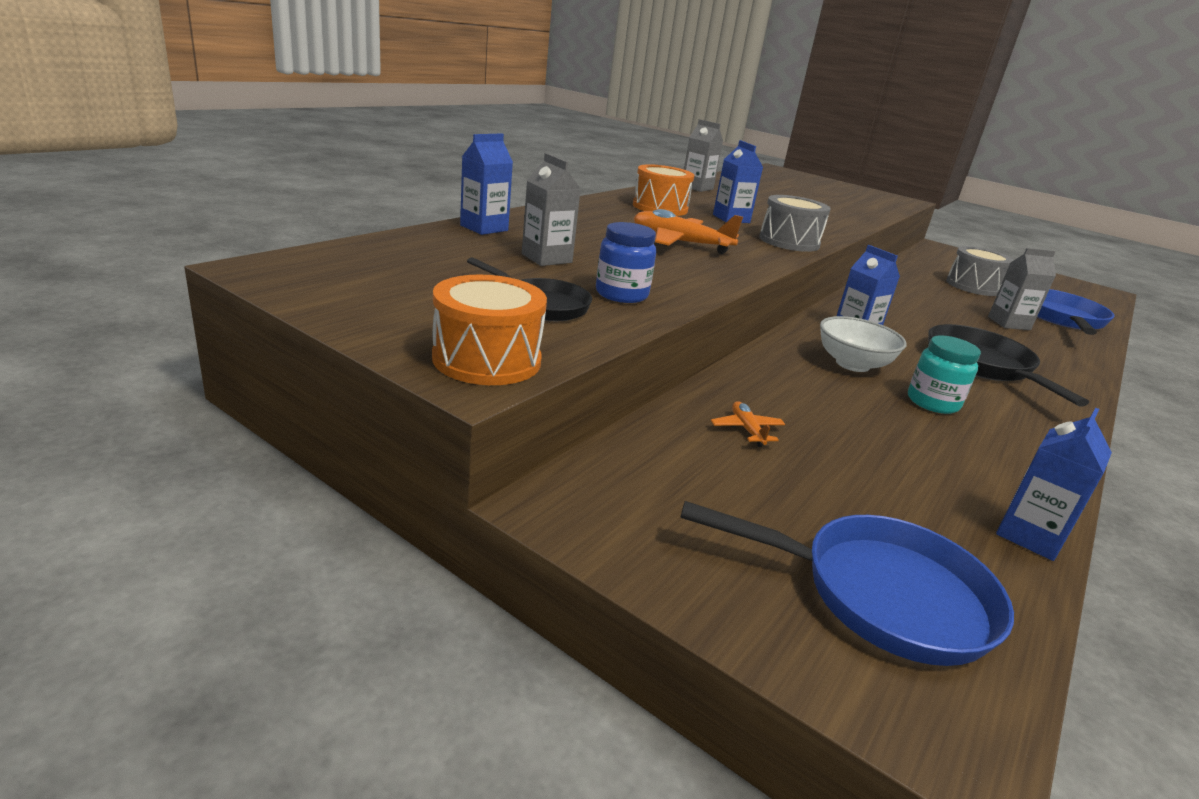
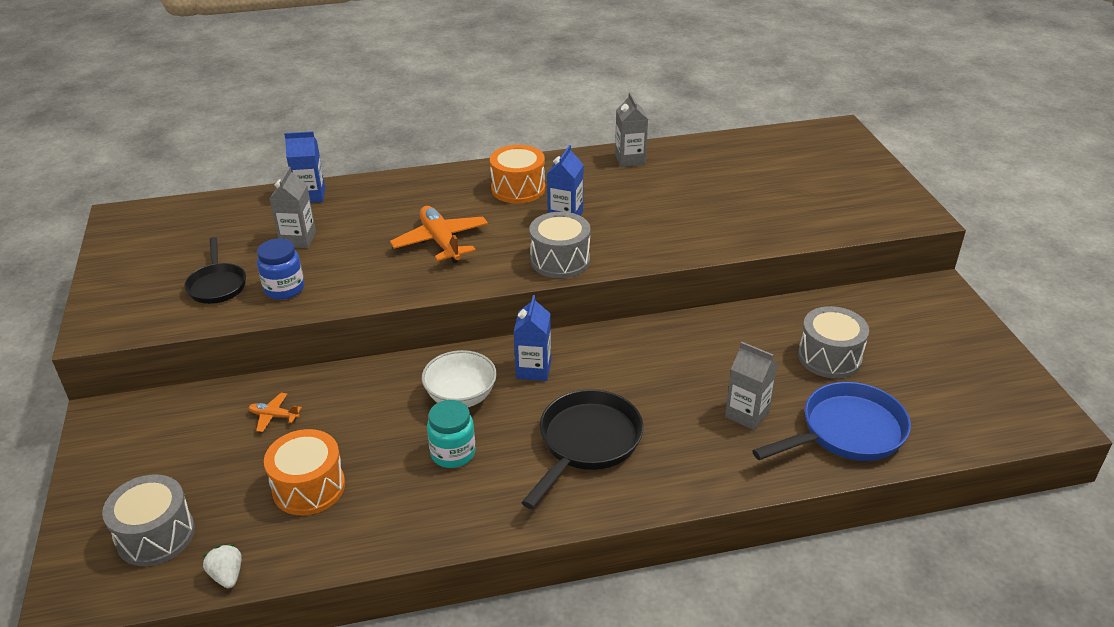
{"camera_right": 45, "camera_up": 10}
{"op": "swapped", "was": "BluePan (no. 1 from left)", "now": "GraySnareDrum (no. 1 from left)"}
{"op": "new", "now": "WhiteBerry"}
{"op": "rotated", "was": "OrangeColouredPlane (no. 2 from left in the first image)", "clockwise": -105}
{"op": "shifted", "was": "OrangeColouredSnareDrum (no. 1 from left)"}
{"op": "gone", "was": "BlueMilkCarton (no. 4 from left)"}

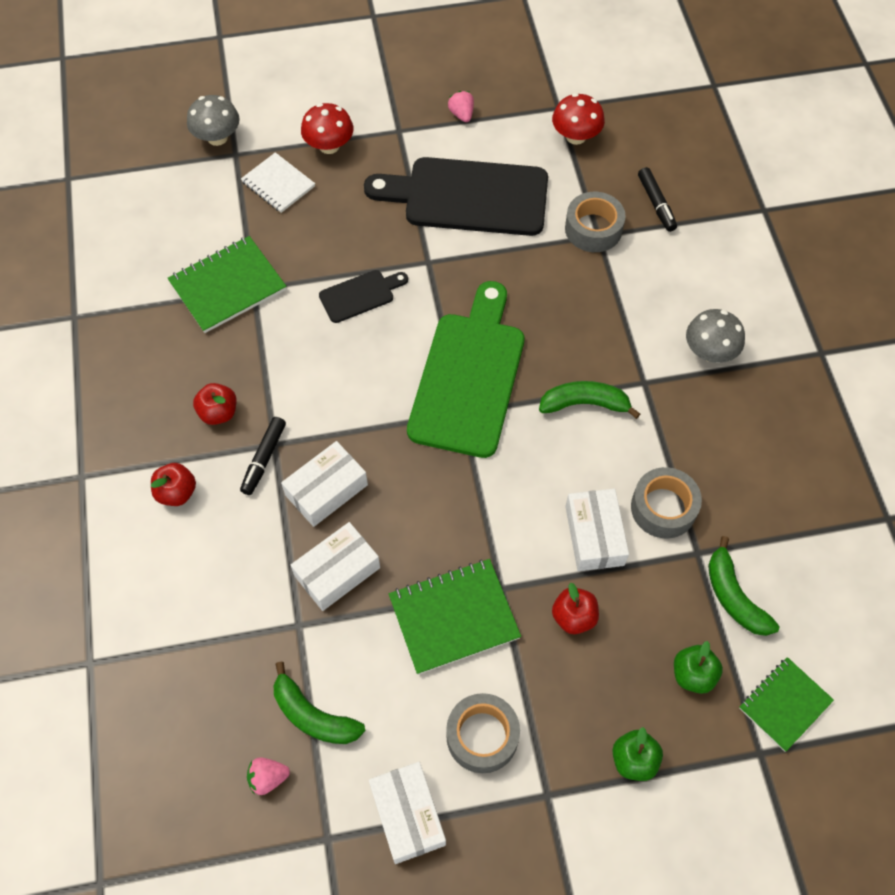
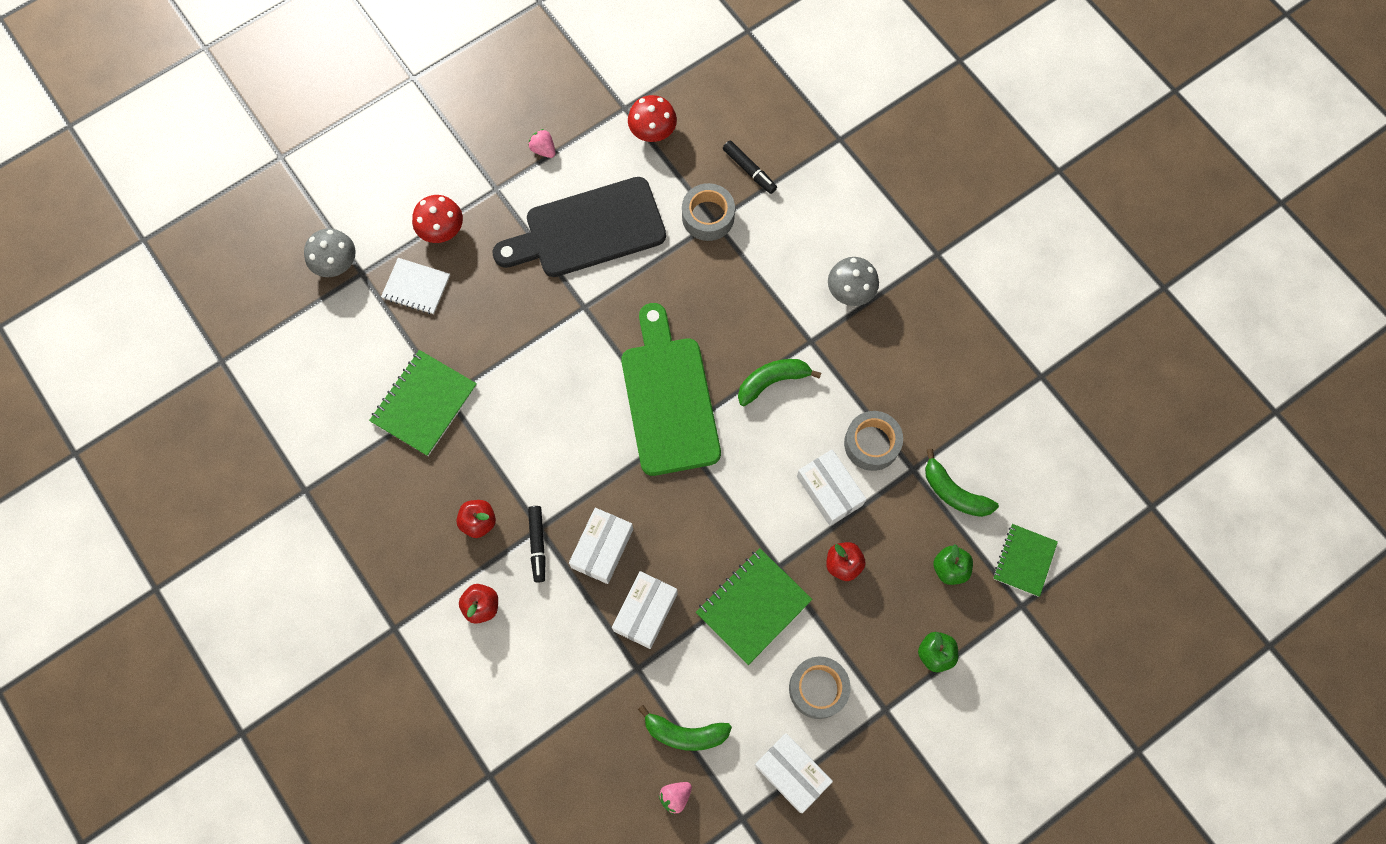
{"camera_right": -25, "camera_up": 10}
{"op": "gone", "was": "EbonyCuttingBoard (no. 1 from left)"}

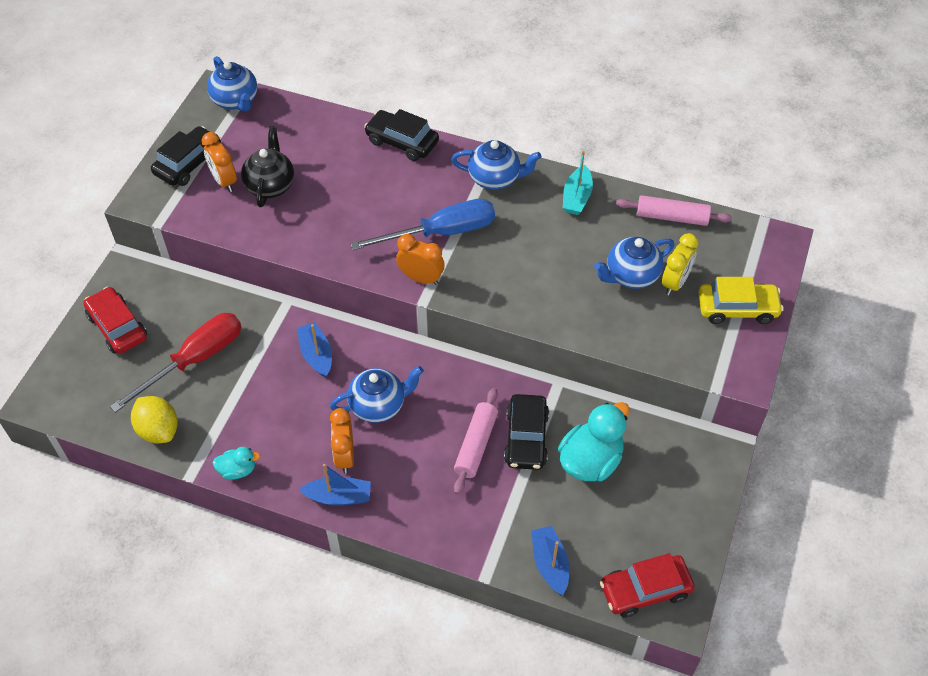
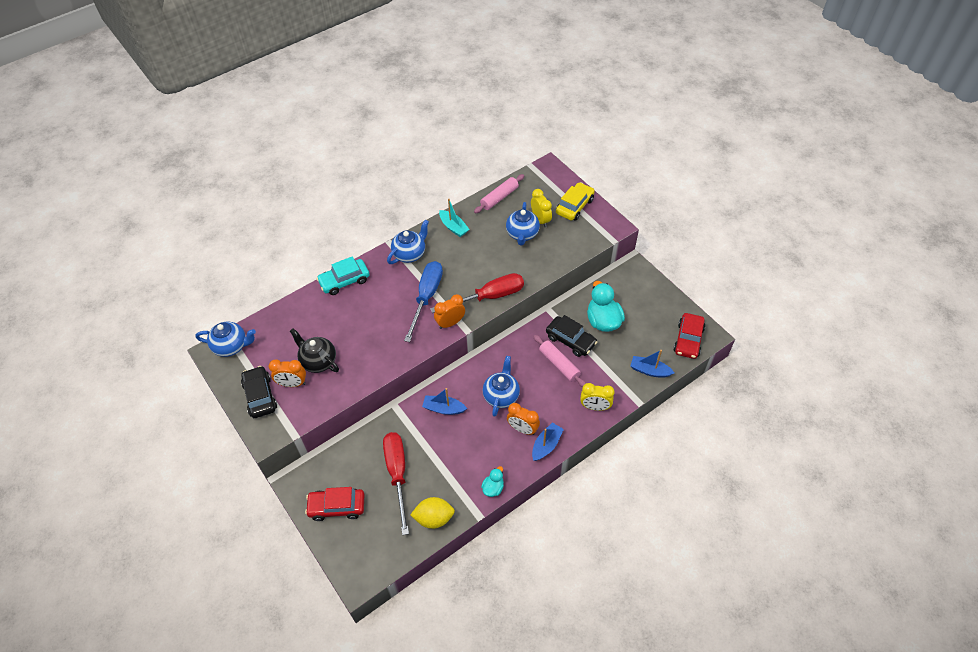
{"camera_right": -55, "camera_up": 0}
{"op": "repainted", "was": "EbonyToyCar (no. 2 from left)", "now": "TealToyCar"}
{"op": "new", "now": "ScarletFlatScrewdriver (no. 2 from left)"}
{"op": "new", "now": "BrightYellowAlarmClock (no. 2 from left)"}

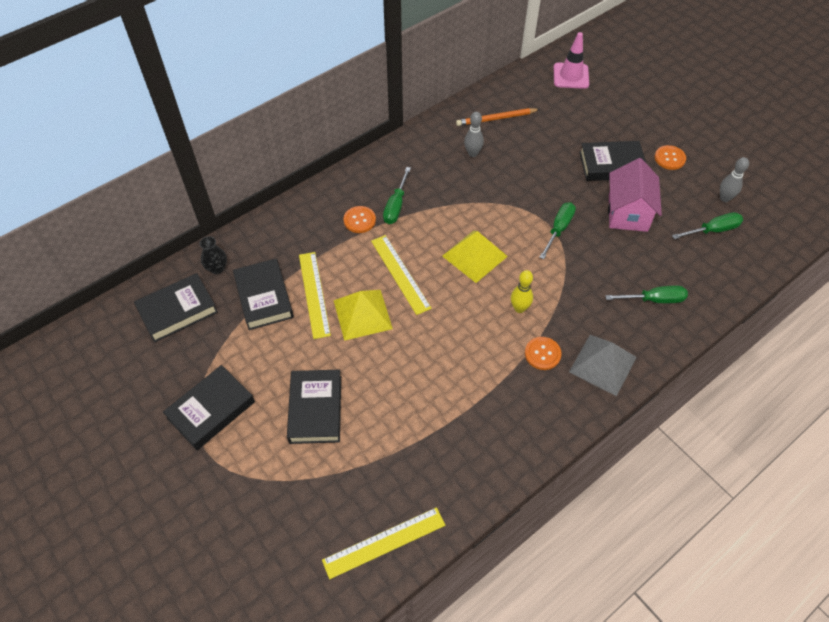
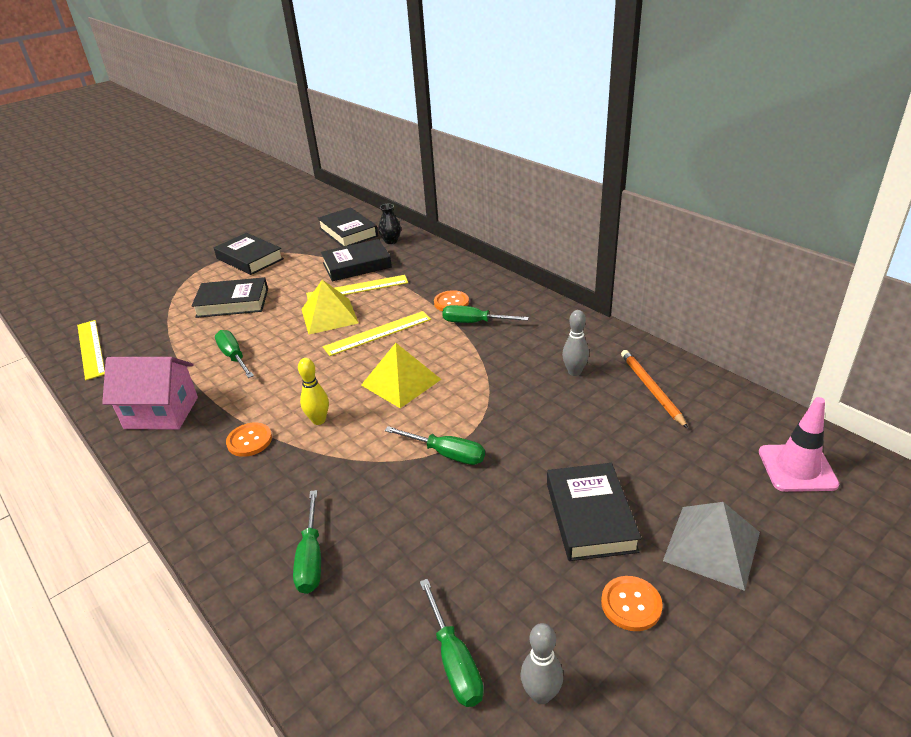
{"camera_right": 90, "camera_up": -20}
{"op": "shifted", "was": "PinkCottage"}
{"op": "new", "now": "EmeraldFlatScrewdriver (no. 1 from left)"}
{"op": "shifted", "was": "GraySolidPyramid"}

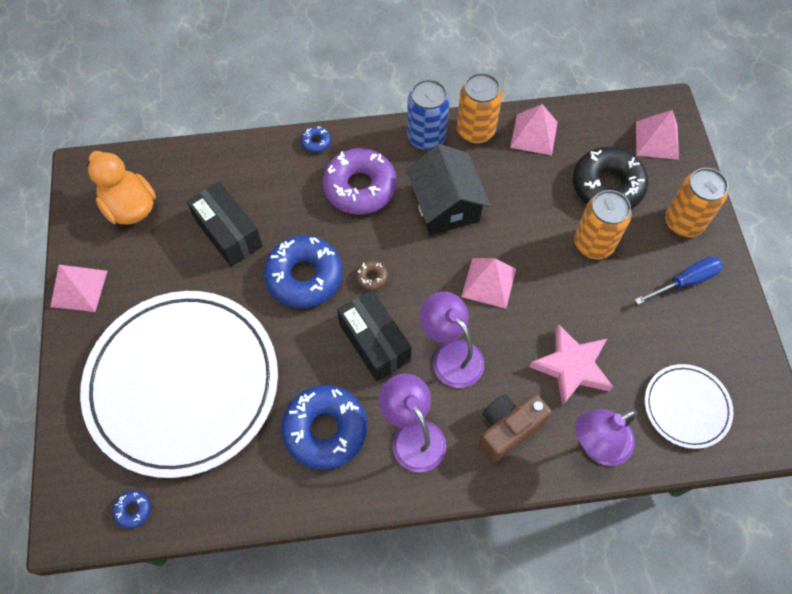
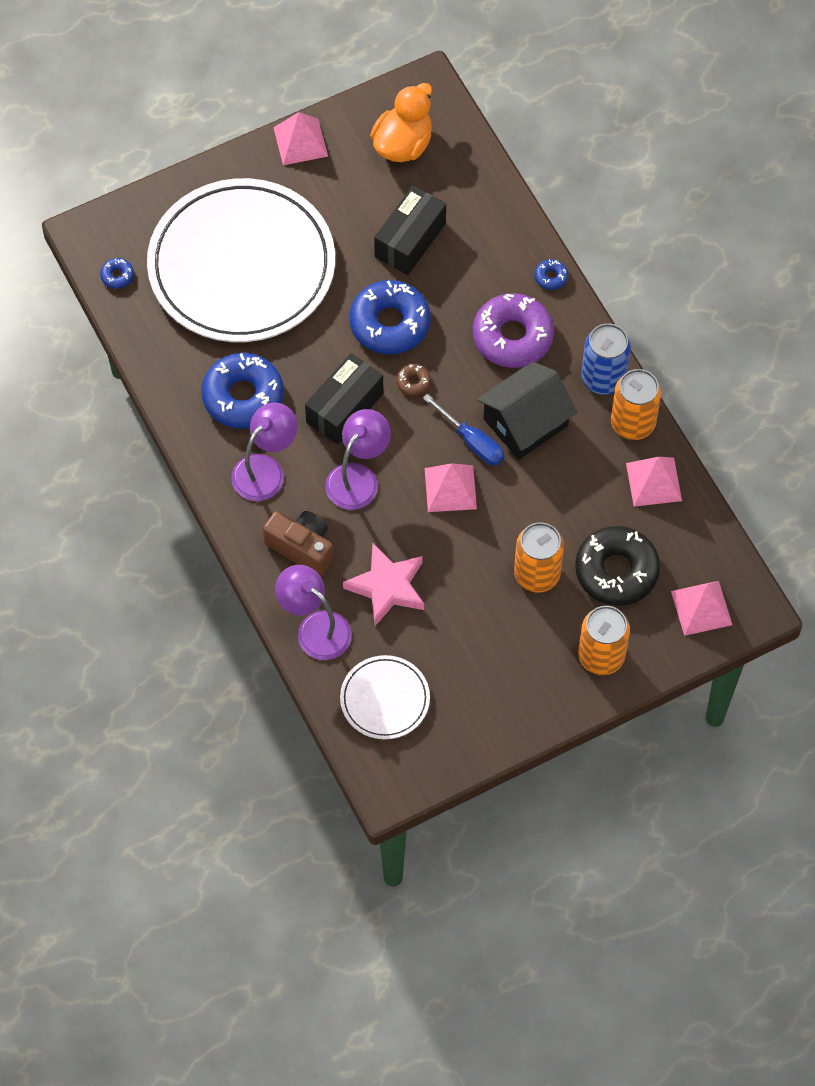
{"camera_right": 70, "camera_up": 0}
{"op": "shifted", "was": "BlueFlatScrewdriver"}

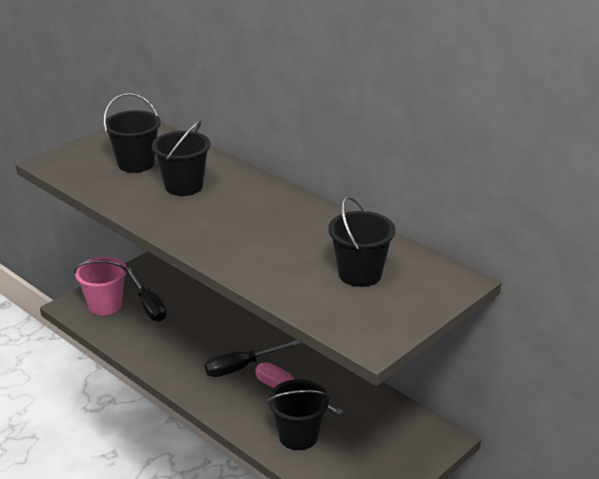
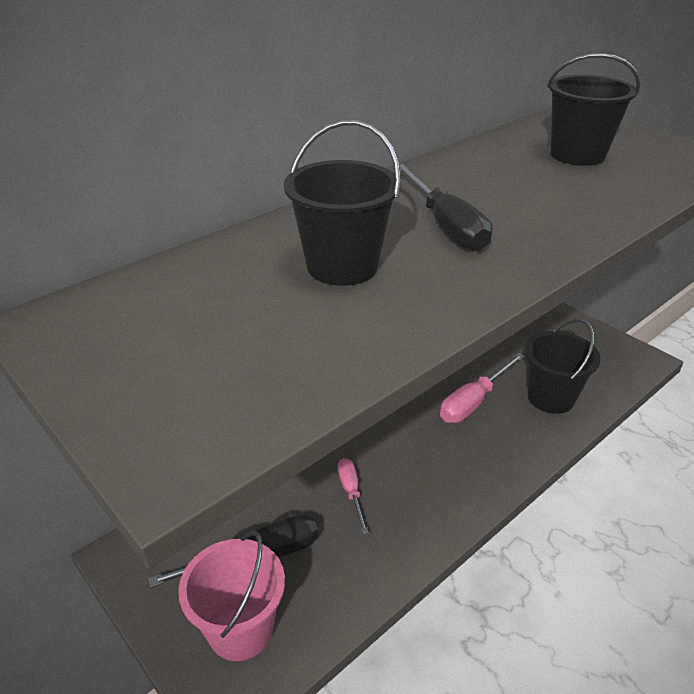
{"camera_right": -85, "camera_up": 5}
{"op": "new", "now": "PinkFlatScrewdriver (no. 1 from left)"}
{"op": "shifted", "was": "EbonyFlatScrewdriver (no. 2 from left)"}
{"op": "gone", "was": "EbonyBucket (no. 1 from left)"}

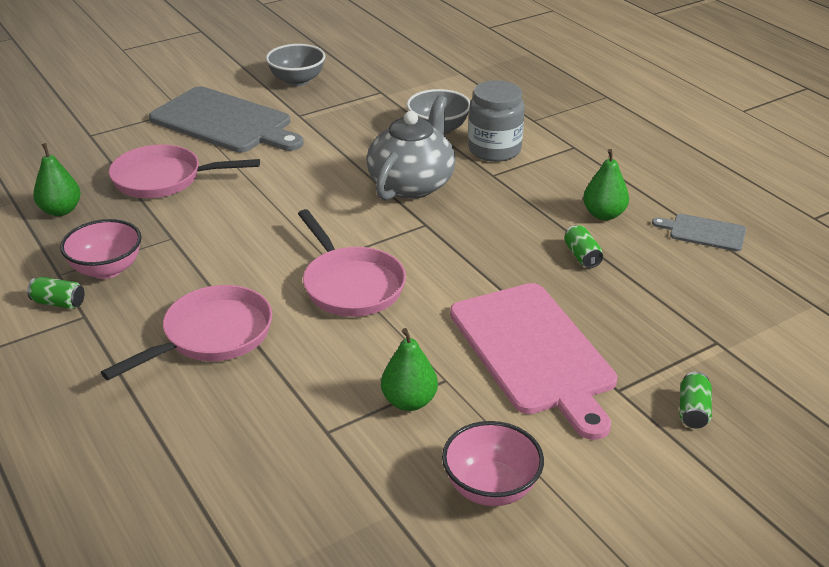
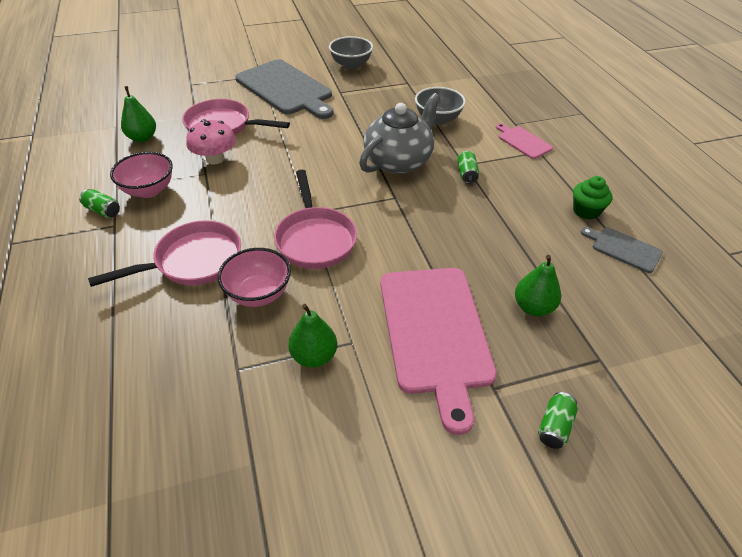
{"camera_right": 15, "camera_up": 10}
{"op": "new", "now": "PinkMushroom"}
{"op": "shifted", "was": "PinkDeepDish (no. 2 from left)"}
{"op": "shifted", "was": "EmeraldSodaCan (no. 2 from left)"}
{"op": "new", "now": "PinkCuttingBoard (no. 2 from left)"}
{"op": "shifted", "was": "EmeraldPearFruit (no. 3 from left)"}
{"op": "new", "now": "EmeraldMuffin"}
{"op": "gone", "was": "GrayJar"}

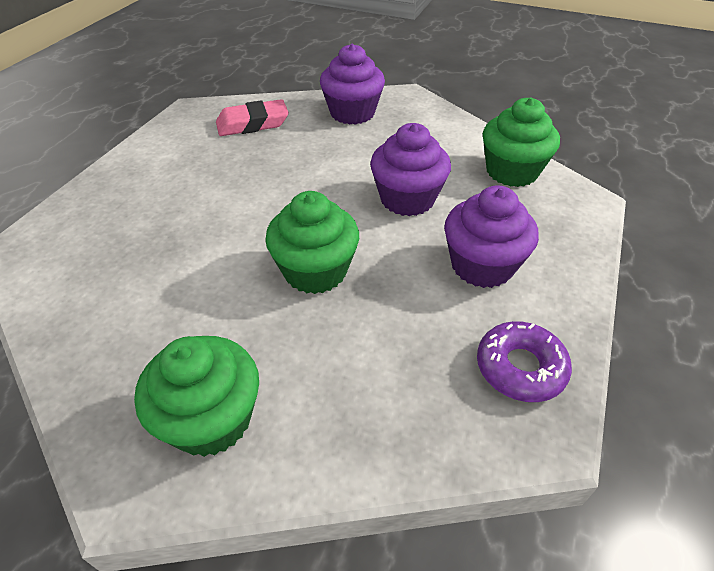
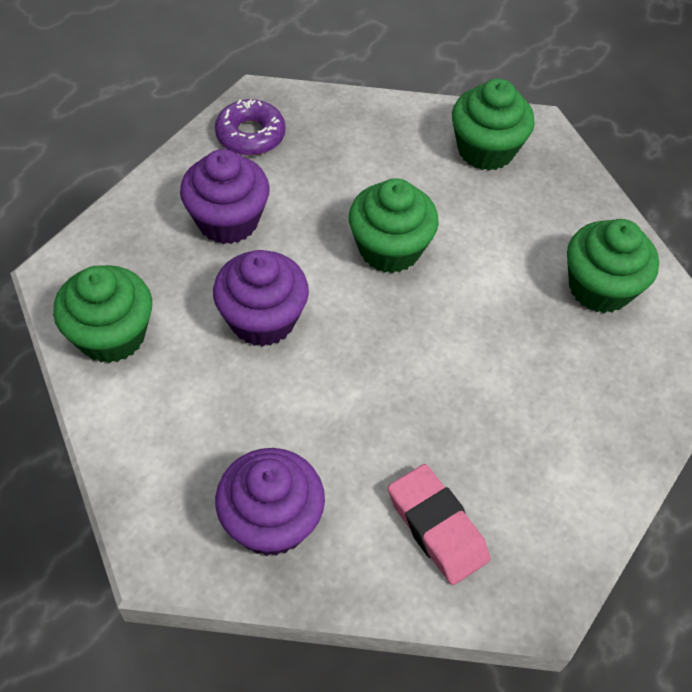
{"camera_right": -170, "camera_up": 10}
{"op": "rotated", "was": "PinkPencilEraser", "clockwise": 60}
{"op": "new", "now": "EmeraldMuffin (no. 4 from left)"}

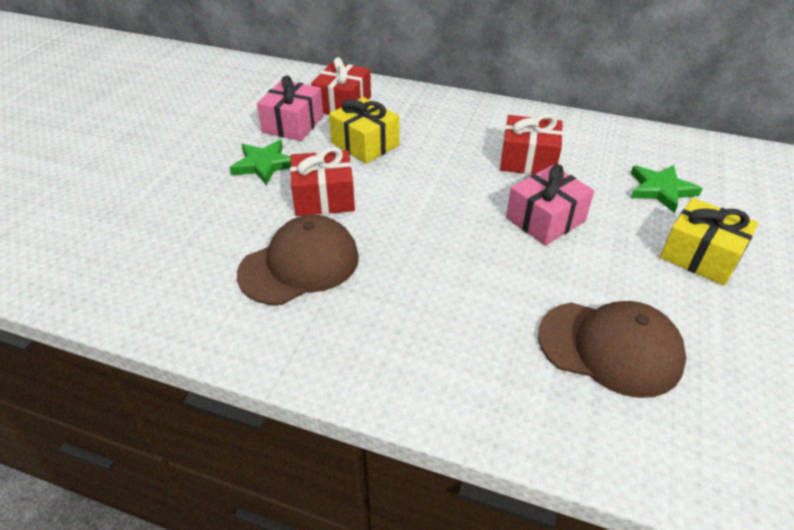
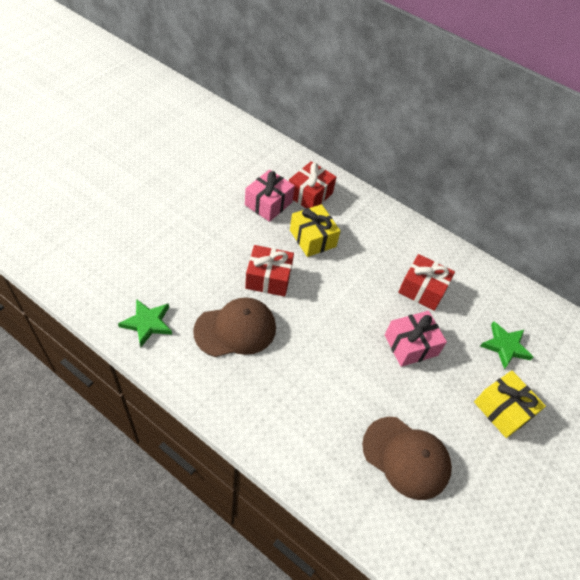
{"camera_right": 10, "camera_up": 10}
{"op": "shifted", "was": "EmeraldStarShape (no. 1 from left)"}

